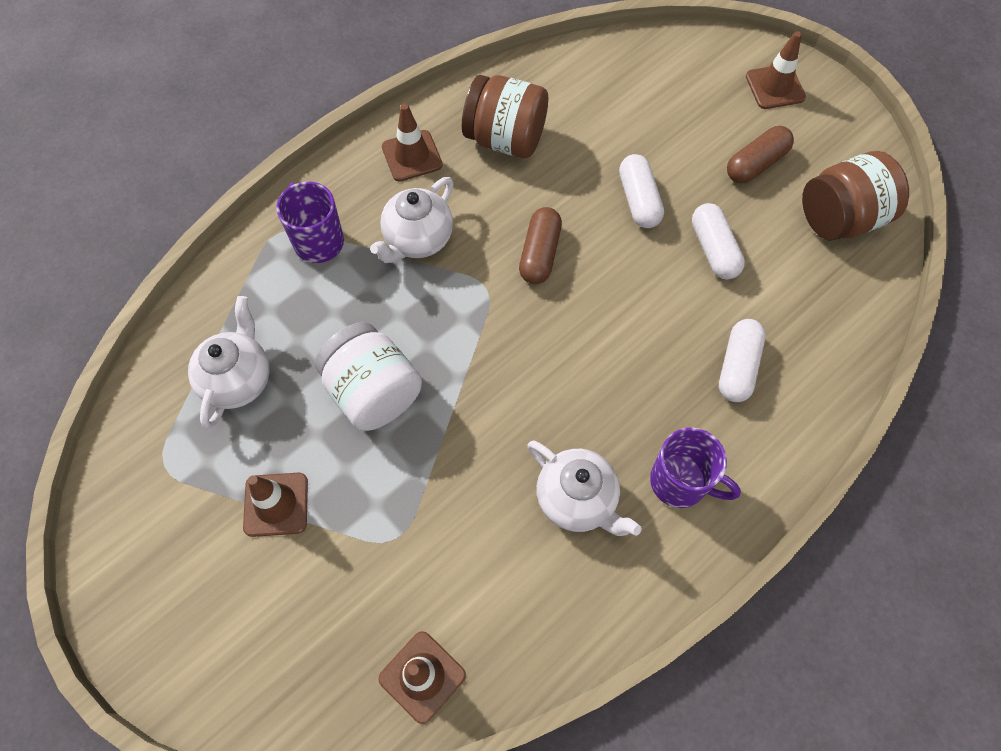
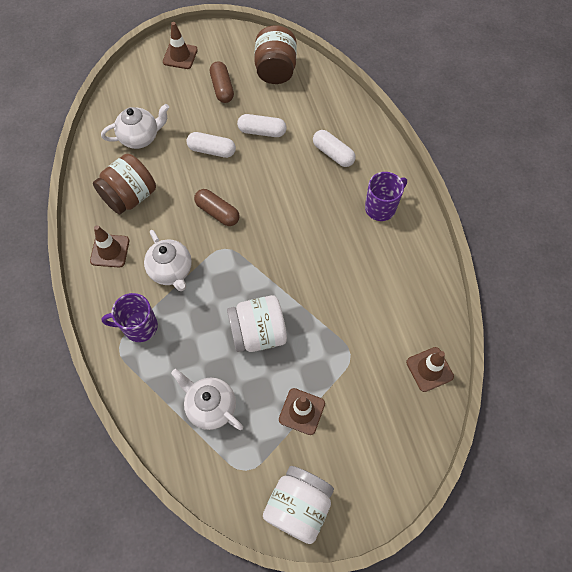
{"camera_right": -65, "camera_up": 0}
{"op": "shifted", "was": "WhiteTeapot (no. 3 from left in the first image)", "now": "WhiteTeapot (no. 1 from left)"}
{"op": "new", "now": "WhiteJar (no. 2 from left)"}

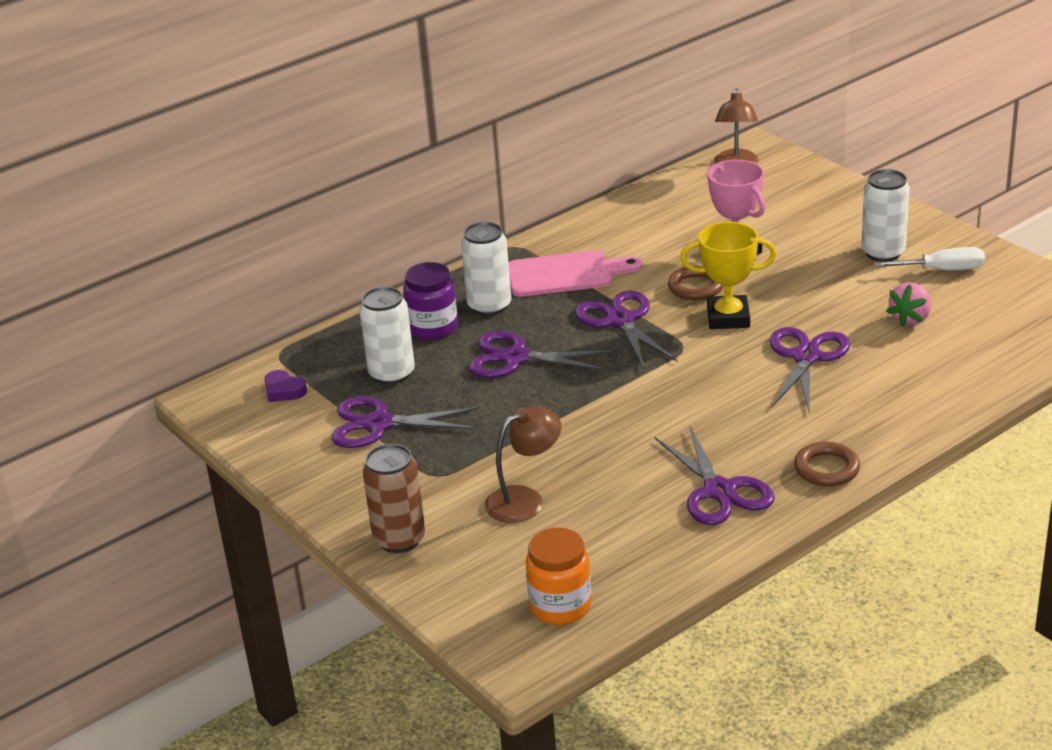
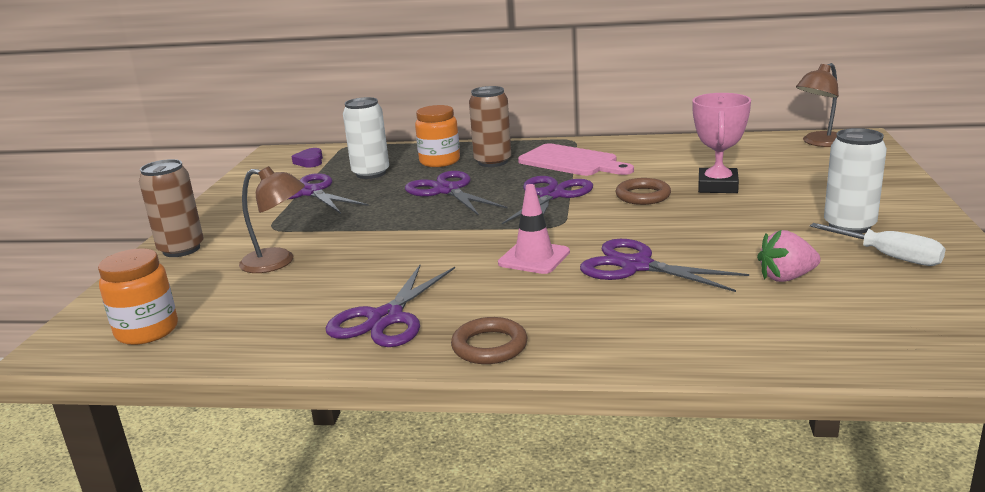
{"camera_right": 45, "camera_up": -10}
{"op": "repainted", "was": "VioletJar", "now": "OrangeColouredJar (no. 2 from left)"}
{"op": "repainted", "was": "WhiteSodaCan (no. 2 from left)", "now": "RussetSodaCan (no. 2 from left)"}
{"op": "new", "now": "PinkRoadCone"}
{"op": "rotated", "was": "VioletShears (no. 5 from left)", "clockwise": -120}
{"op": "gone", "was": "BrightYellowAwardCup"}

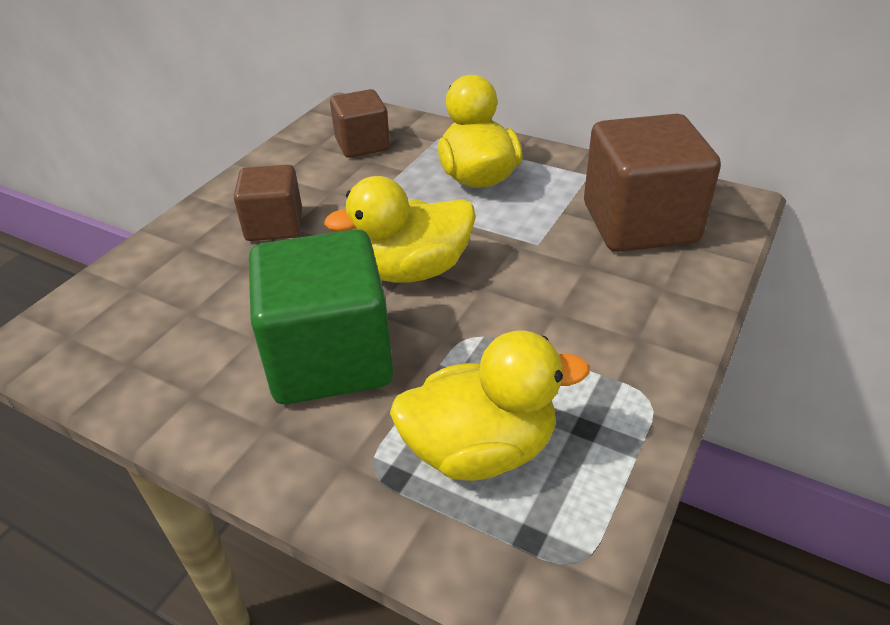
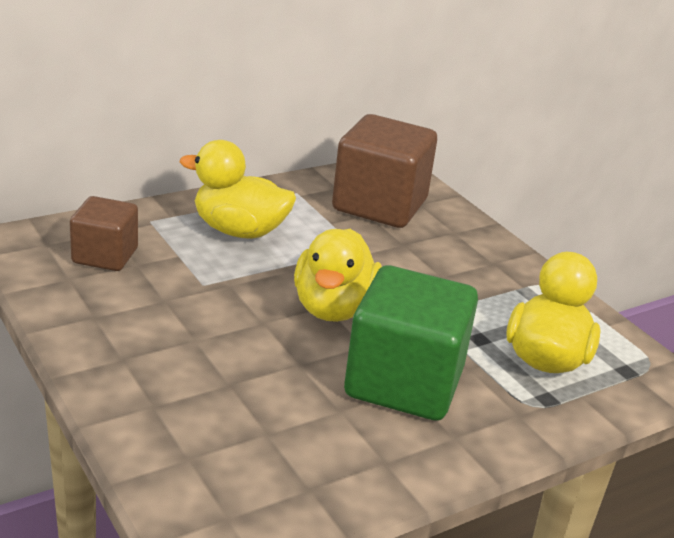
{"camera_right": -65, "camera_up": -10}
{"op": "gone", "was": "RussetCube (no. 1 from left)"}

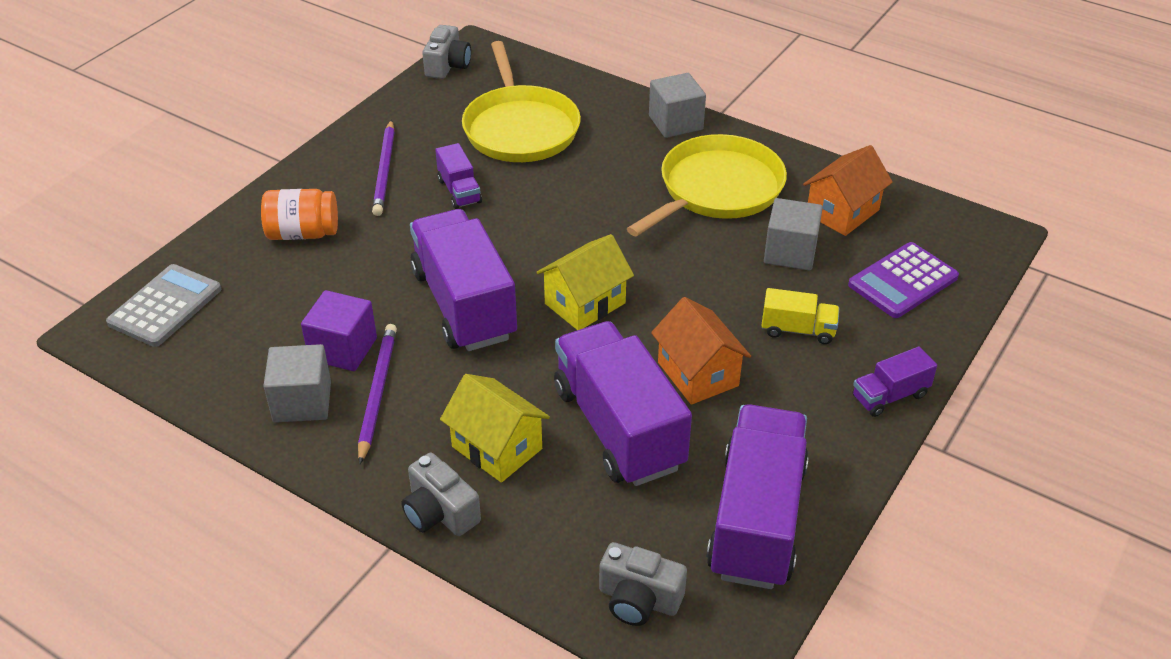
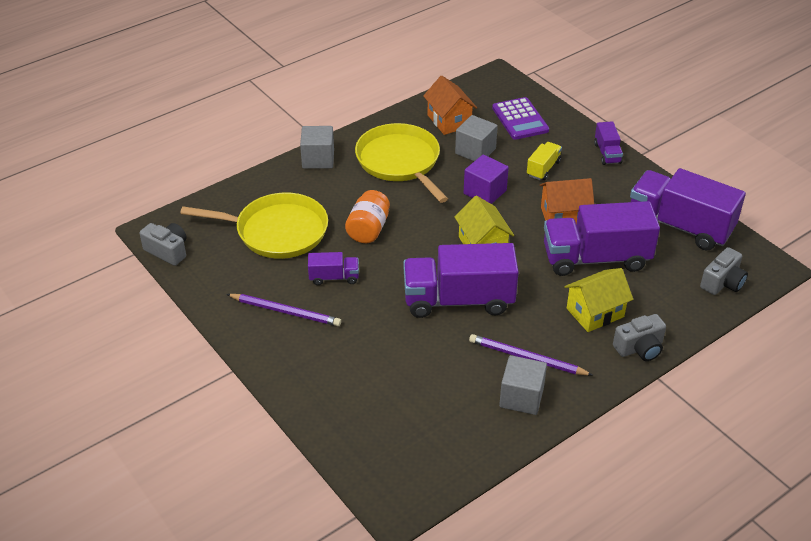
{"camera_right": -70, "camera_up": 0}
{"op": "shifted", "was": "OrangeColouredJar"}
{"op": "shifted", "was": "VioletCube"}
{"op": "gone", "was": "GrayCalculator"}

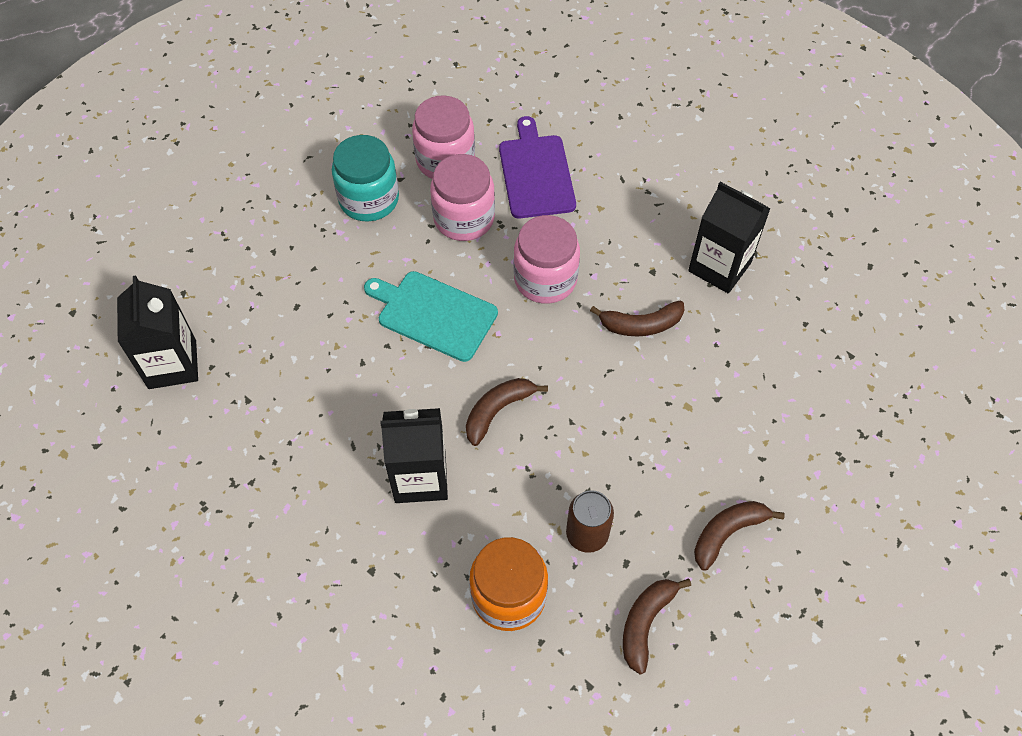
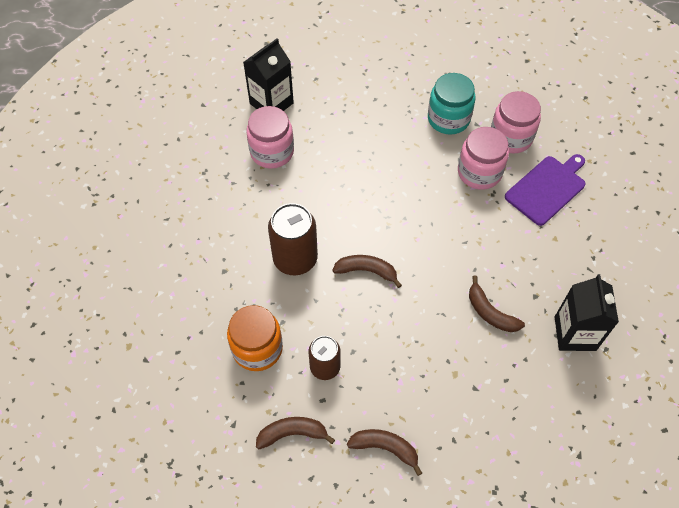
{"camera_right": 55, "camera_up": 0}
{"op": "shifted", "was": "PinkJar (no. 3 from left in the first image)", "now": "PinkJar (no. 1 from left)"}
{"op": "swapped", "was": "EbonyMilkCarton (no. 2 from left)", "now": "RussetSodaCan (no. 1 from left)"}
{"op": "gone", "was": "TealCuttingBoard"}

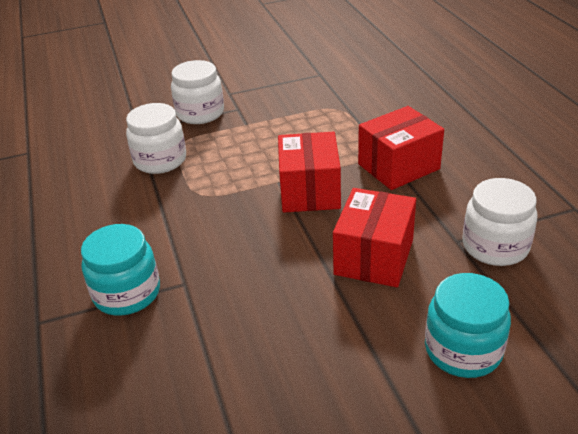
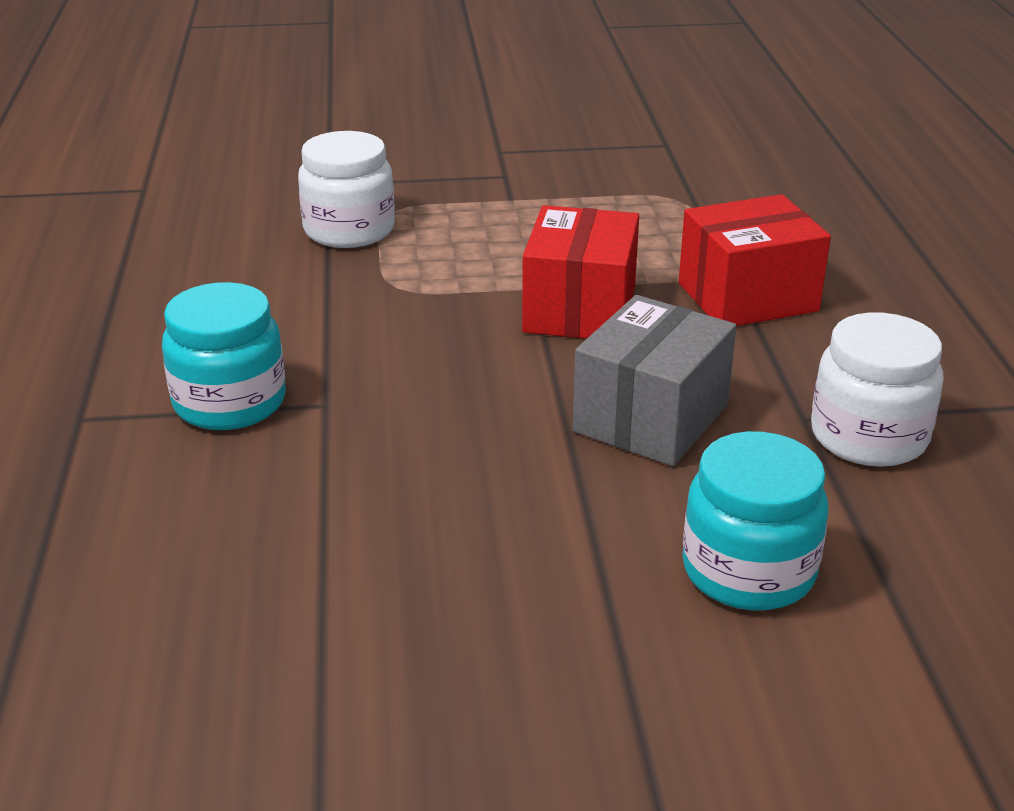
{"camera_right": 10, "camera_up": -5}
{"op": "repainted", "was": "ScarletBox (no. 2 from left)", "now": "GrayBox"}
{"op": "gone", "was": "WhiteJar (no. 2 from left)"}

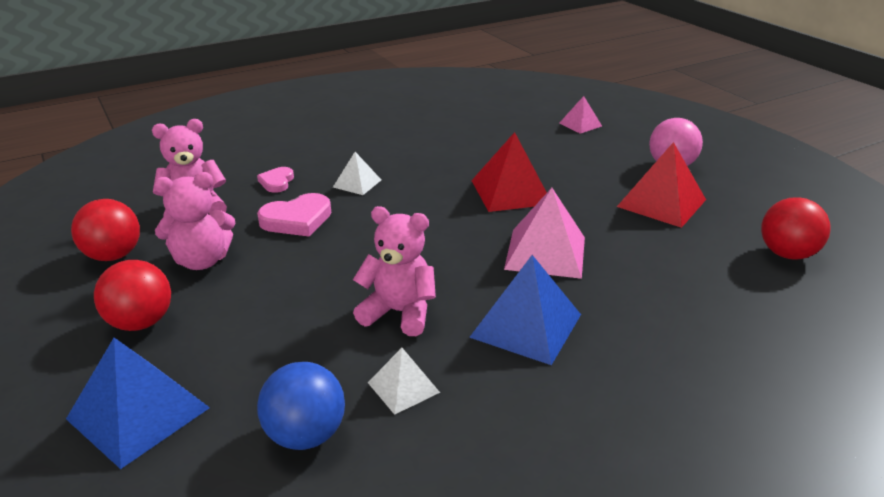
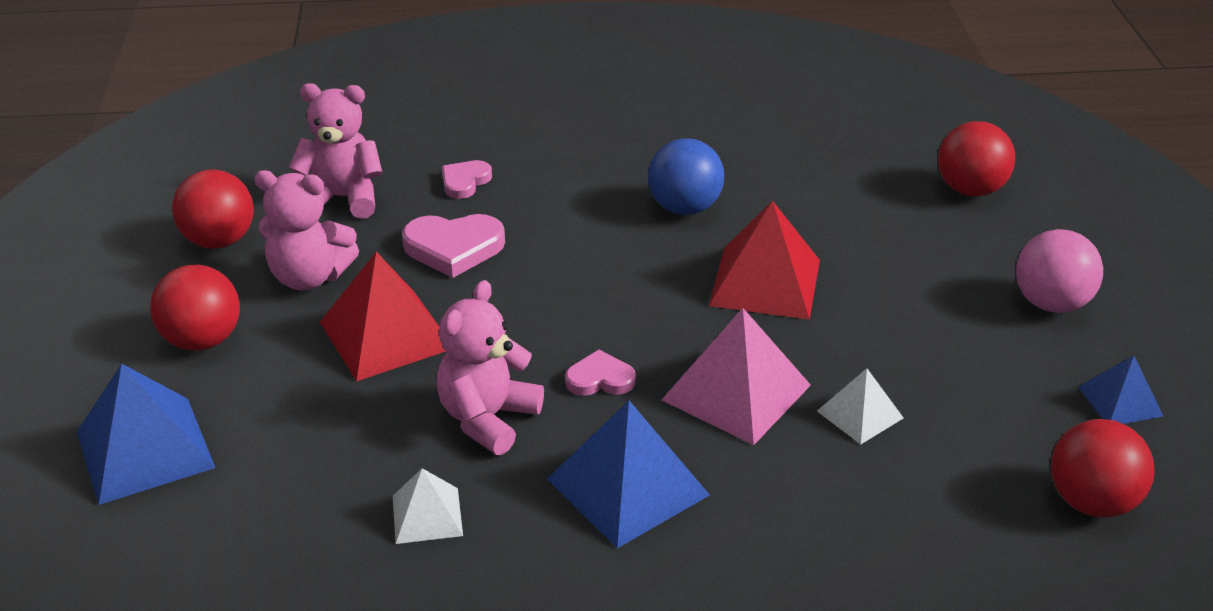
{"camera_right": 25, "camera_up": 5}
{"op": "shifted", "was": "ScarletSolidPyramid (no. 2 from left in the first image)", "now": "ScarletSolidPyramid (no. 1 from left)"}
{"op": "rotated", "was": "PinkTeddyBear (no. 3 from left)", "clockwise": -105}
{"op": "new", "now": "PinkLoveHeart (no. 3 from left)"}
{"op": "shifted", "was": "BluePlayBall"}
{"op": "shifted", "was": "WhiteSolidPyramid (no. 1 from left in the first image)", "now": "WhiteSolidPyramid (no. 2 from left)"}
{"op": "swapped", "was": "PinkSolidPyramid (no. 2 from left)", "now": "ScarletPlayBall (no. 3 from left)"}
{"op": "new", "now": "BlueSolidPyramid (no. 3 from left)"}

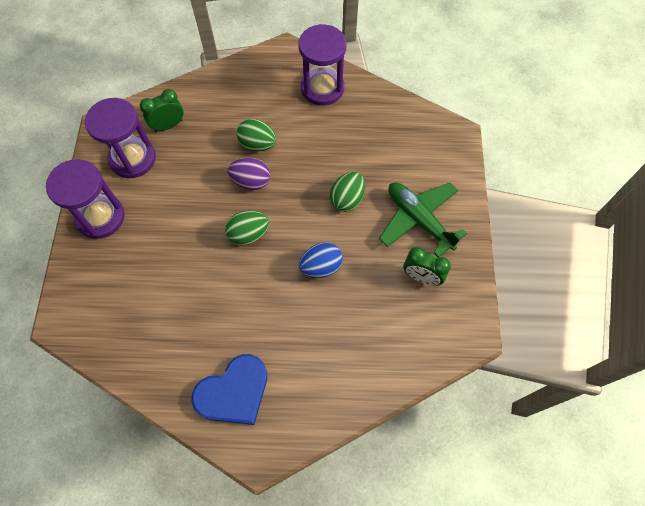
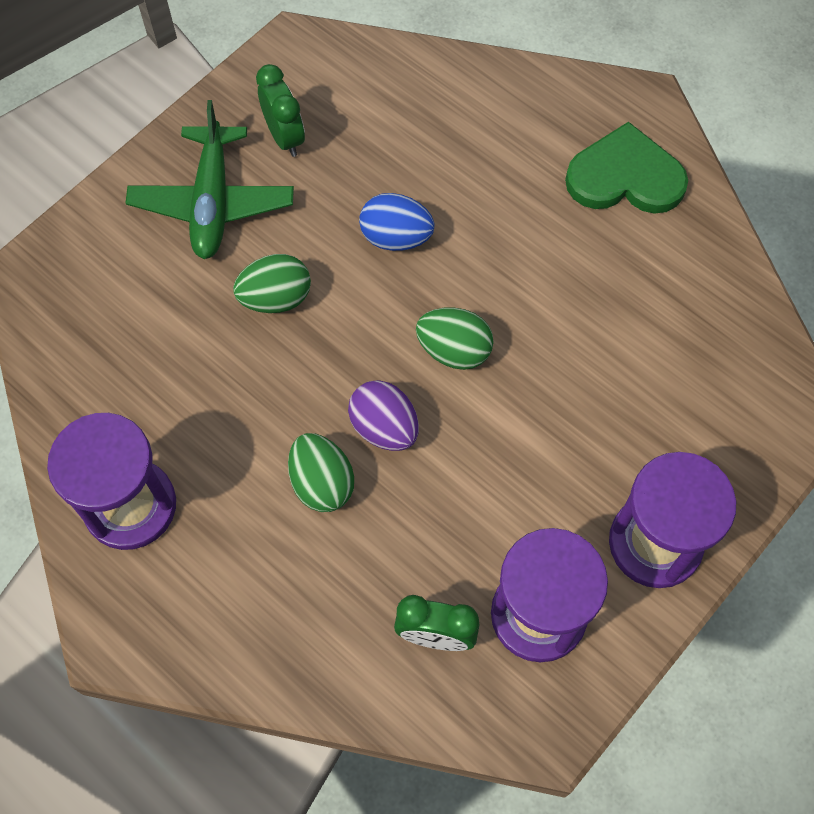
{"camera_right": -140, "camera_up": 0}
{"op": "repainted", "was": "BlueLoveHeart", "now": "EmeraldLoveHeart"}

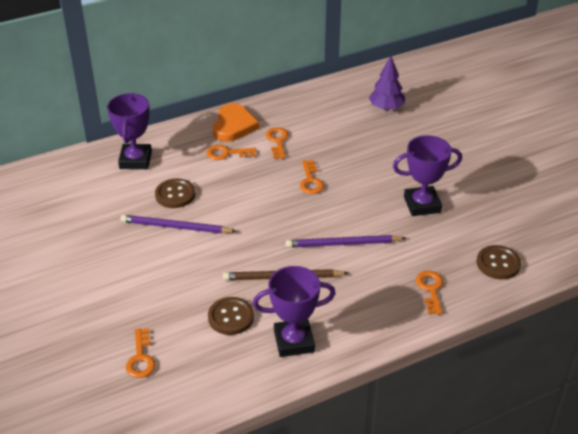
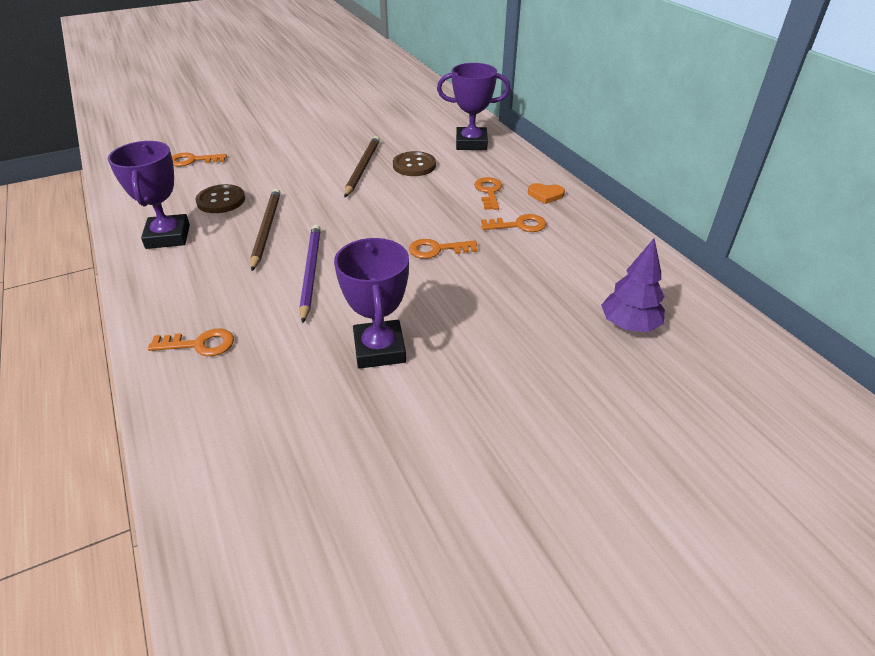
{"camera_right": 90, "camera_up": 0}
{"op": "repainted", "was": "VioletWoodenPencil (no. 1 from left)", "now": "RussetWoodenPencil (no. 2 from left)"}
{"op": "scaled", "was": "OrangeColouredLoveHeart", "ratio": 0.54}
{"op": "gone", "was": "RussetSewingButton (no. 3 from left)"}

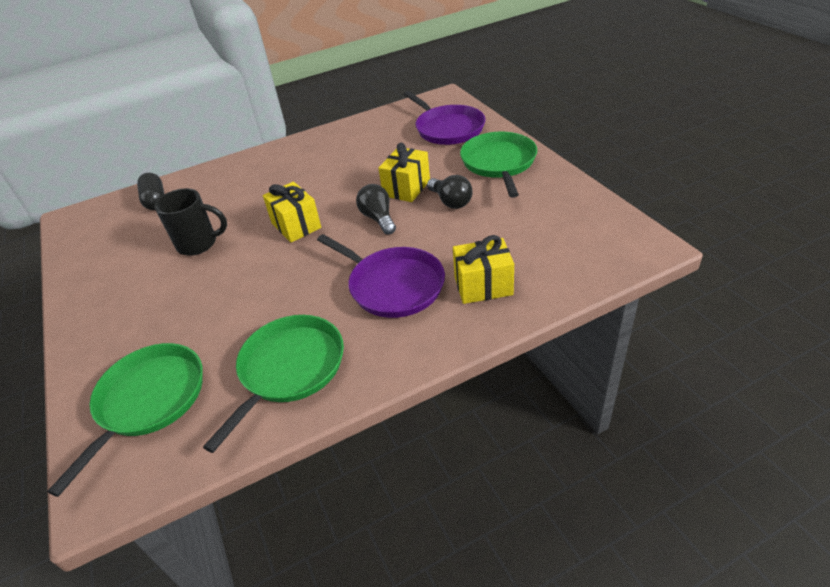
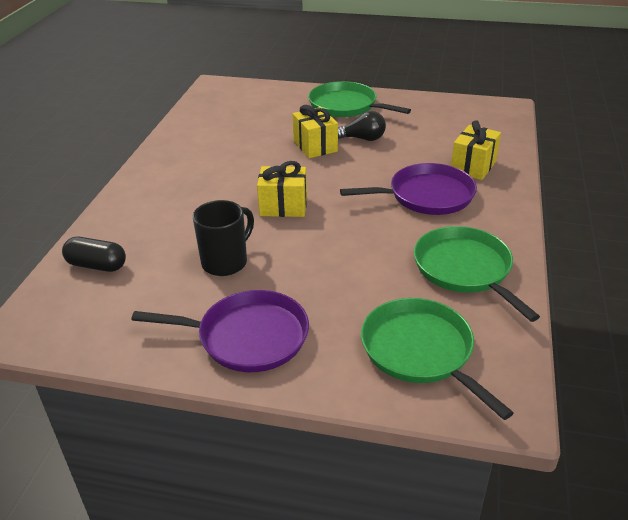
{"camera_right": -55, "camera_up": -5}
{"op": "shifted", "was": "VioletPan (no. 2 from left in the first image)", "now": "VioletPan (no. 1 from left)"}
{"op": "gone", "was": "EbonyLightBulb (no. 1 from left)"}

